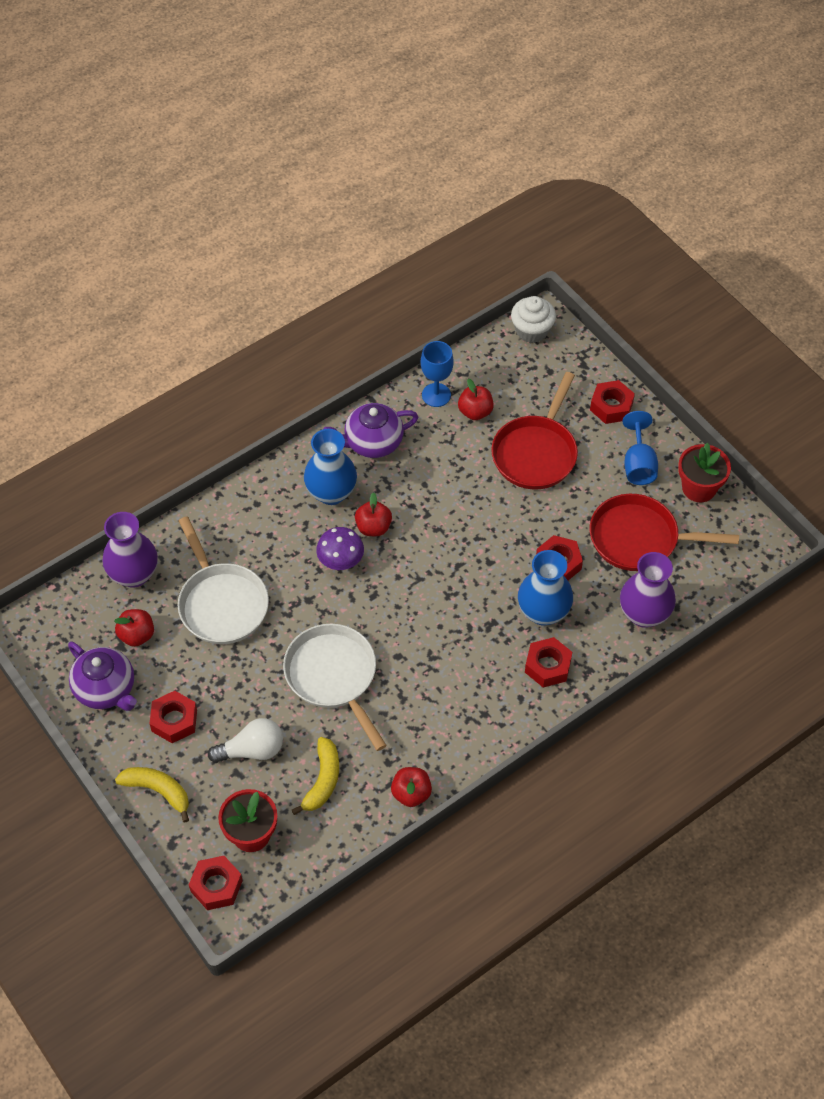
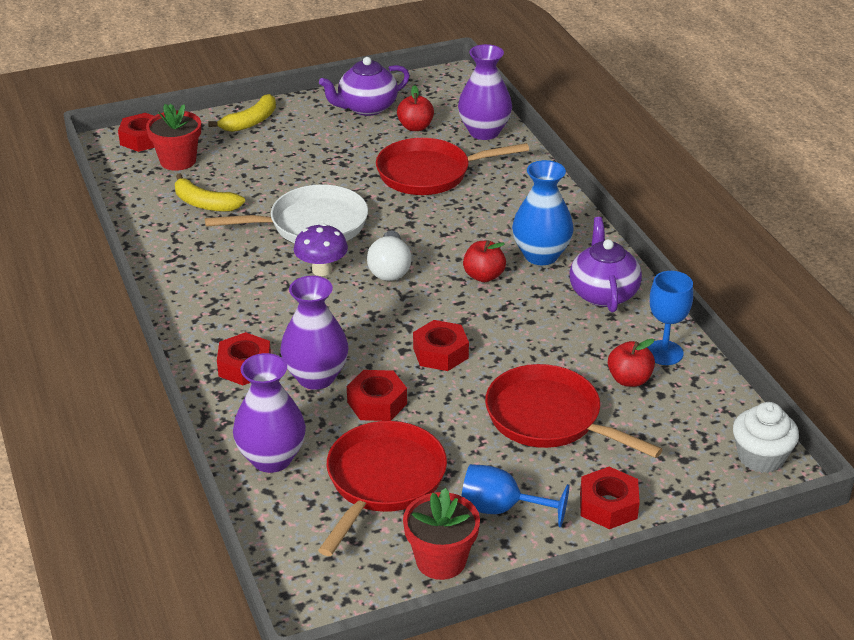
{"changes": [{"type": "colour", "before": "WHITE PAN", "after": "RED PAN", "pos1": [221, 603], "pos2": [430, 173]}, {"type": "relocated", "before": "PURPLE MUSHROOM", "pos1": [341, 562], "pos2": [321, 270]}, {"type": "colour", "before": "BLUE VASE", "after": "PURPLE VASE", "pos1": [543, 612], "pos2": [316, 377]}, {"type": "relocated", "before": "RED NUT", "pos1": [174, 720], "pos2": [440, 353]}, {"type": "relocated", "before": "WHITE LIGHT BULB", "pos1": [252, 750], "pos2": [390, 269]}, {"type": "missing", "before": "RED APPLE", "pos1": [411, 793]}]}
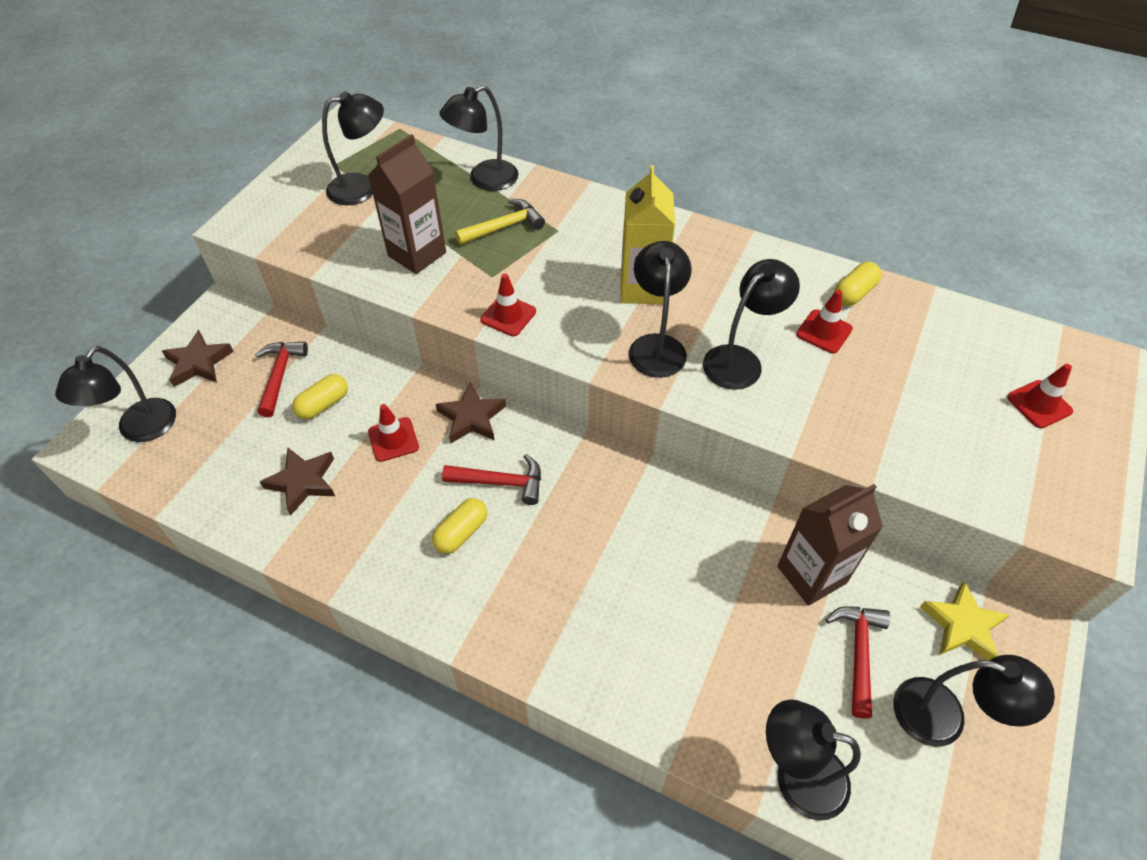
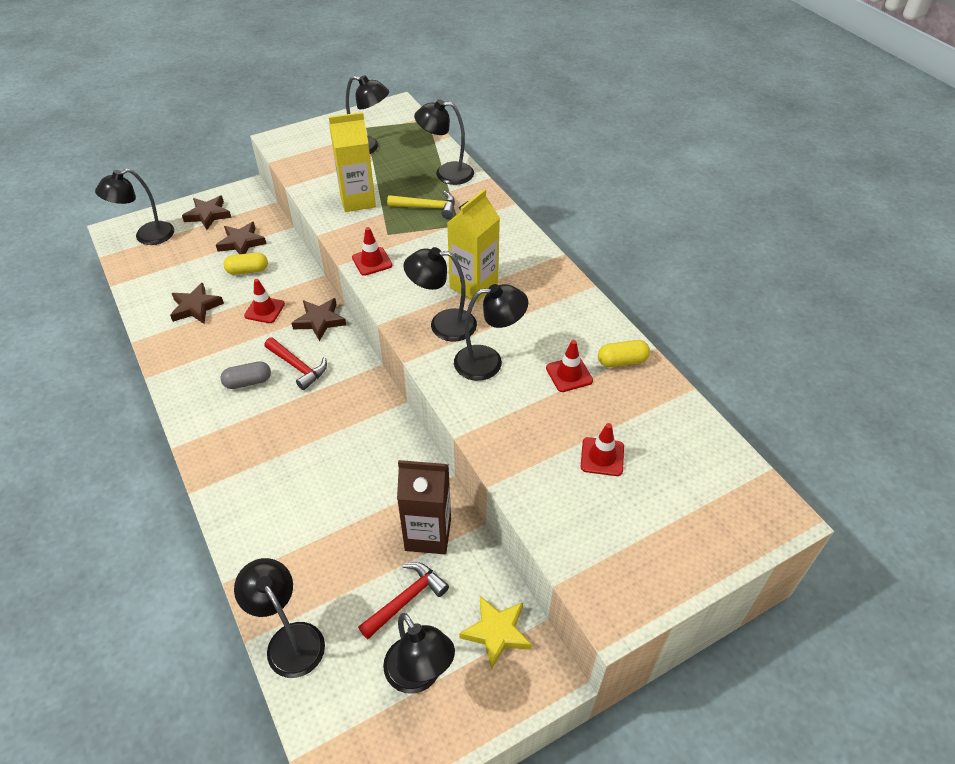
{"changes": [{"type": "colour", "before": "BROWN CARTON", "after": "YELLOW CARTON", "pos1": [417, 254], "pos2": [357, 200]}, {"type": "spun", "before": "BLACK LAMP", "pos1": [656, 346], "pos2": [443, 324], "turn": -120}, {"type": "exchanged", "before": "RED HAMMER", "after": "BROWN STAR", "pos1": [280, 375], "pos2": [241, 242]}, {"type": "relocated", "before": "RED TRAFFIC CONE", "pos1": [1039, 404], "pos2": [602, 457]}, {"type": "colour", "before": "YELLOW CAPSULE", "after": "GREY CAPSULE", "pos1": [461, 533], "pos2": [248, 382]}]}
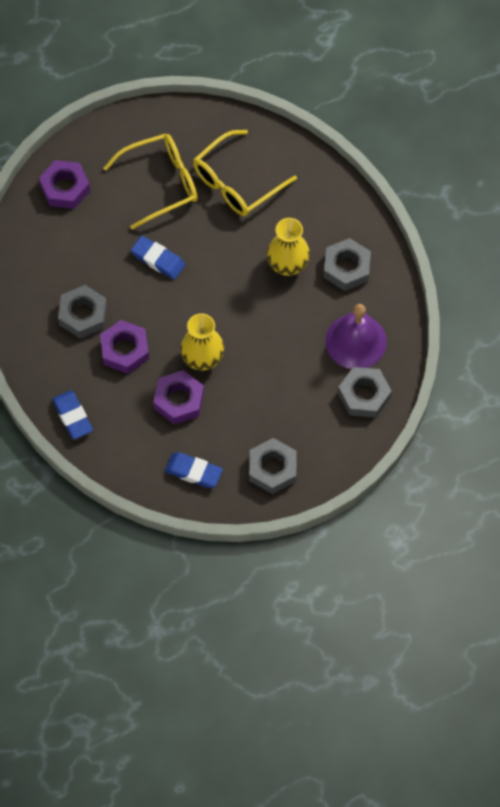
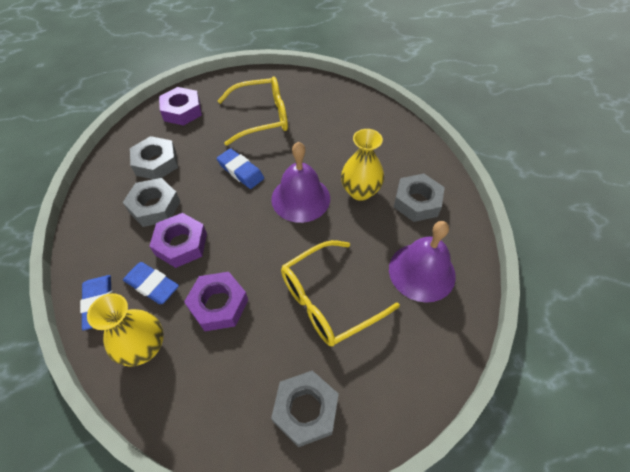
{"changes": [{"type": "relocated", "before": "YELLOW GLASSES", "pos1": [237, 182], "pos2": [328, 300]}, {"type": "relocated", "before": "YELLOW VASE", "pos1": [202, 358], "pos2": [144, 347]}, {"type": "relocated", "before": "GREY NUT", "pos1": [364, 395], "pos2": [156, 163]}, {"type": "relocated", "before": "BLUE ERASER", "pos1": [193, 472], "pos2": [152, 285]}, {"type": "appeared", "after": "PURPLE BELL", "pos2": [300, 198]}]}
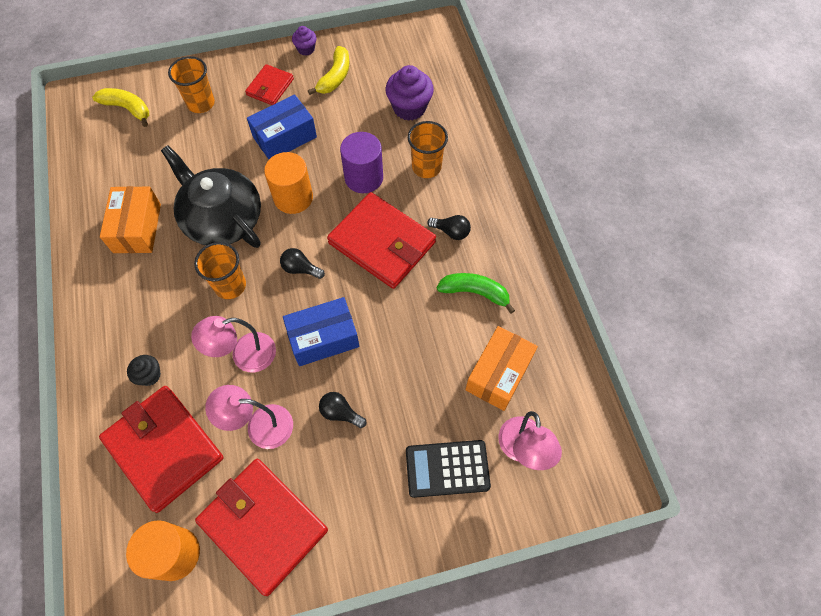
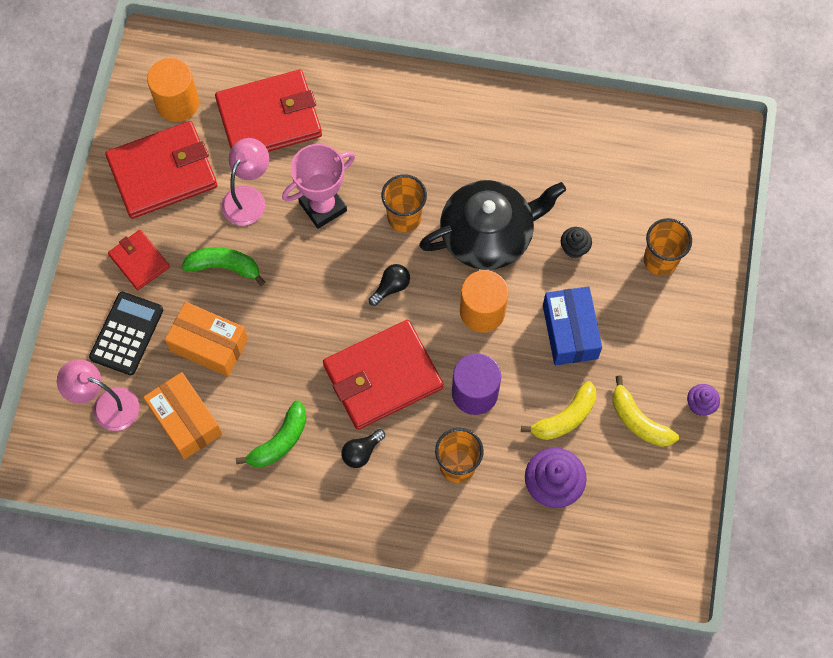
{"changes": [{"type": "relocated", "before": "RED WALLET", "pos1": [270, 87], "pos2": [139, 261]}, {"type": "relocated", "before": "YELLOW BANANA", "pos1": [127, 109], "pos2": [565, 417]}, {"type": "relocated", "before": "ORANGE BOX", "pos1": [137, 228], "pos2": [209, 345]}, {"type": "missing", "before": "BLUE BOX", "pos1": [323, 338]}, {"type": "exchanged", "before": "PINK LAMP", "after": "PINK TROPHY", "pos1": [244, 355], "pos2": [323, 206]}, {"type": "relocated", "before": "BLACK CUPCAKE", "pos1": [149, 375], "pos2": [574, 248]}, {"type": "exchanged", "before": "BLACK LIGHT BULB", "after": "GREEN BANANA", "pos1": [340, 413], "pos2": [224, 267]}]}
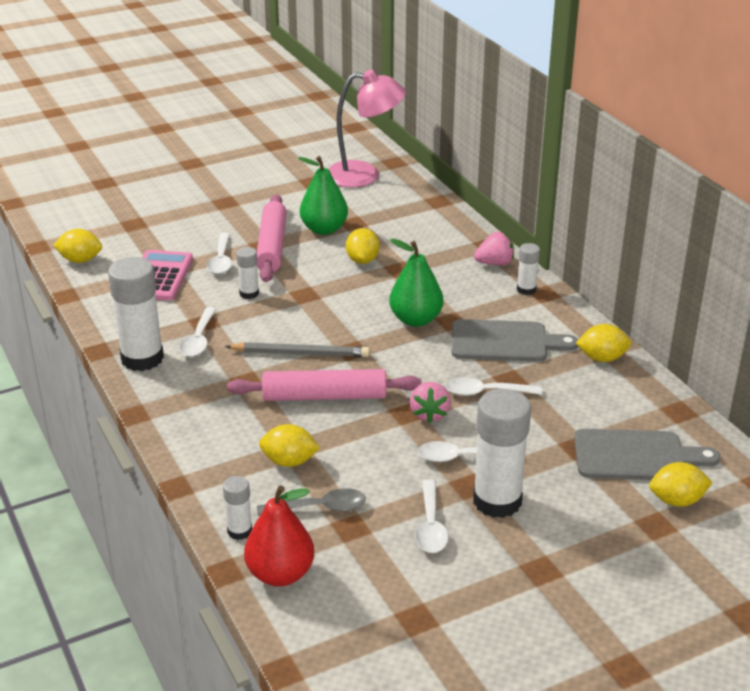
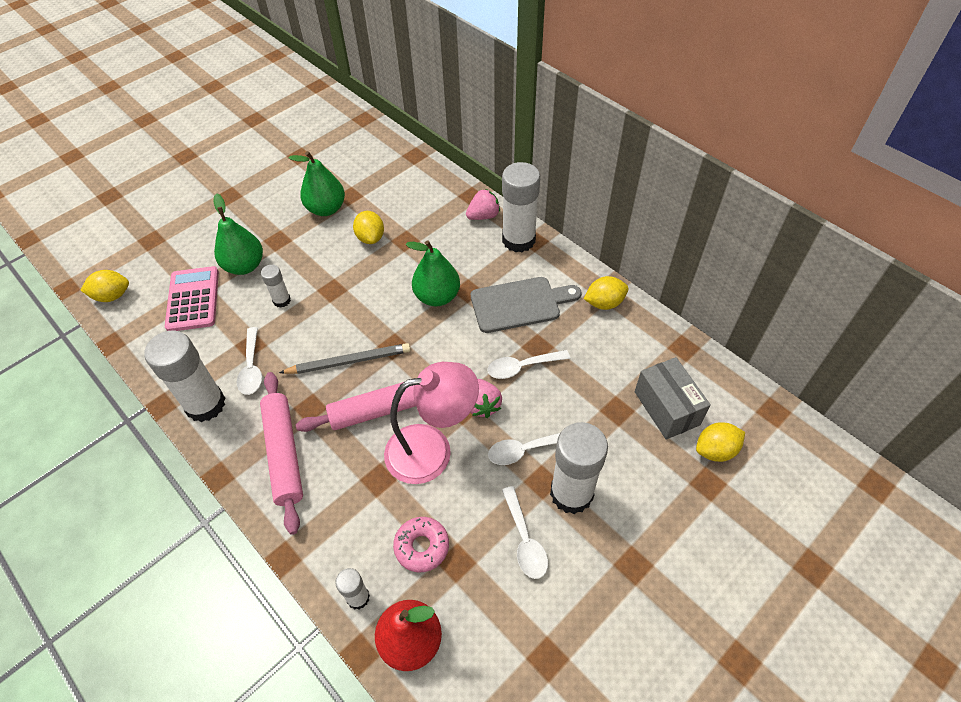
{"changes": [{"type": "relocated", "before": "PINK LAMP", "pos1": [364, 175], "pos2": [432, 450]}, {"type": "relocated", "before": "PINK ROLLING PIN", "pos1": [271, 246], "pos2": [284, 454]}, {"type": "exchanged", "before": "WHITE SPOON", "after": "GREEN PEAR", "pos1": [221, 260], "pos2": [245, 266]}, {"type": "size", "before": "WHITE GLUE STICK", "pos1": [526, 289], "pos2": [518, 240], "scale": 2.02}, {"type": "missing", "before": "YELLOW LEMON", "pos1": [289, 461]}, {"type": "exchanged", "before": "GREY CUTTING BOARD", "after": "GREY BOX", "pos1": [635, 456], "pos2": [666, 408]}, {"type": "exchanged", "before": "GREY SPOON", "after": "PINK DONUT", "pos1": [320, 508], "pos2": [422, 546]}]}
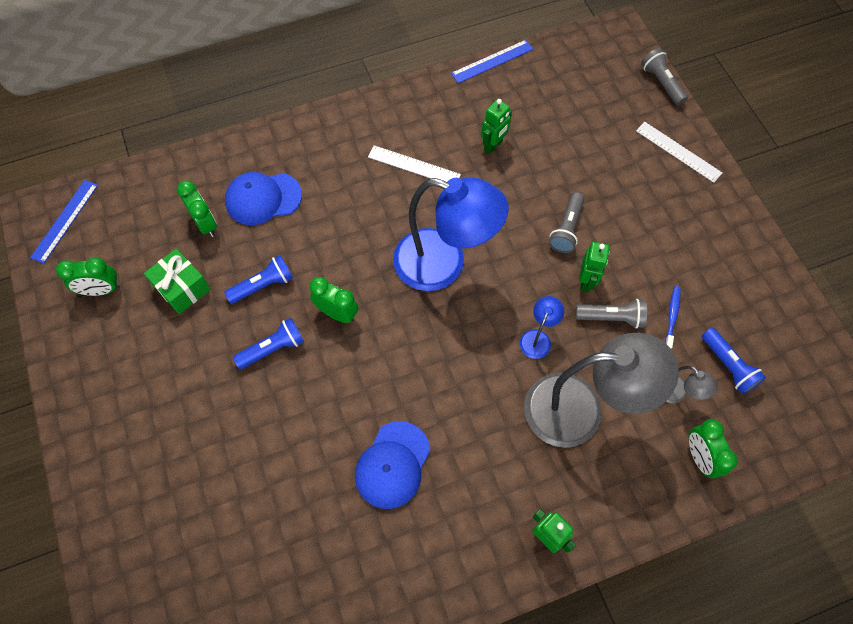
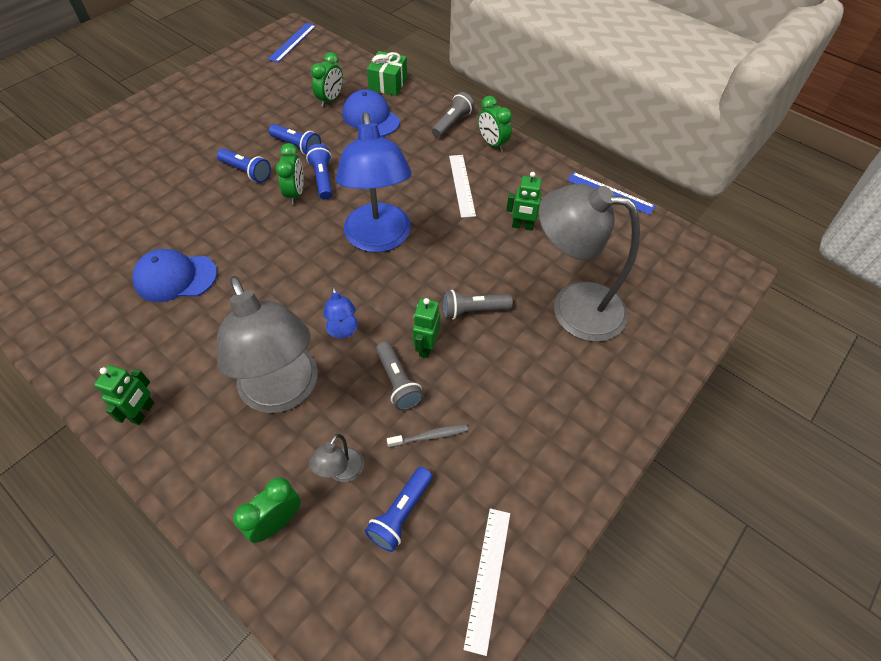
{"changes": [{"type": "relocated", "before": "GREY FLASHLIGHT", "pos1": [661, 83], "pos2": [452, 123]}, {"type": "relocated", "before": "WHITE RULER", "pos1": [678, 152], "pos2": [487, 577]}, {"type": "spun", "before": "BLUE RULER", "pos1": [65, 221], "pos2": [292, 42], "turn": -60}, {"type": "spun", "before": "GREEN ROBOT", "pos1": [586, 281], "pos2": [426, 347], "turn": 120}, {"type": "relocated", "before": "GREEN GIFT", "pos1": [182, 288], "pos2": [388, 84]}, {"type": "relocated", "before": "GREEN CLOCK", "pos1": [101, 290], "pos2": [492, 144]}, {"type": "colour", "before": "BLUE TOOTHBRUSH", "after": "GREY TOOTHBRUSH", "pos1": [672, 317], "pos2": [429, 436]}, {"type": "spun", "before": "BLUE LAMP", "pos1": [537, 338], "pos2": [343, 331], "turn": 75}, {"type": "appeared", "after": "BLUE FLASHLIGHT", "pos2": [323, 179]}, {"type": "appeared", "after": "GREY LAMP", "pos2": [573, 307]}]}
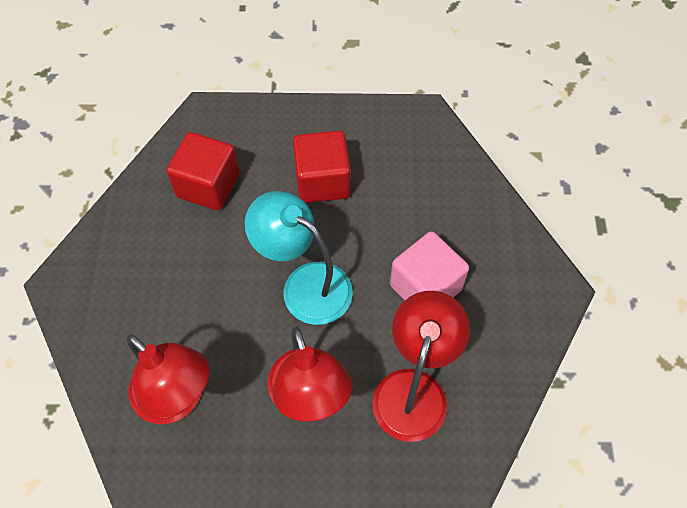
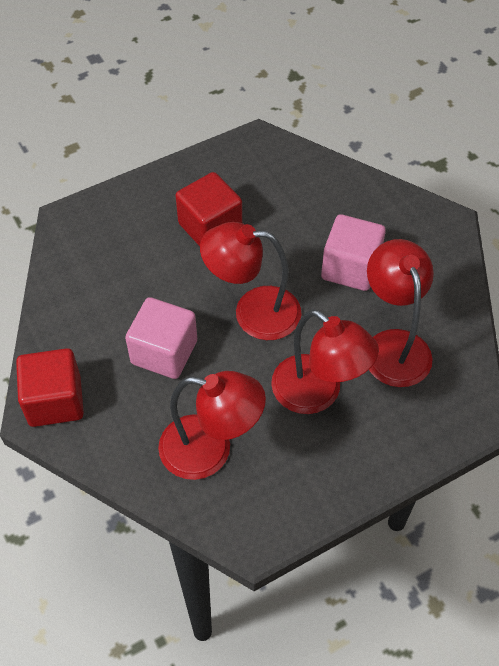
{"changes": [{"type": "relocated", "before": "RED CUBE", "pos1": [208, 185], "pos2": [55, 401]}, {"type": "colour", "before": "TURQUOISE LAMP", "after": "RED LAMP", "pos1": [305, 285], "pos2": [253, 312]}, {"type": "appeared", "after": "PINK CUBE", "pos2": [164, 352]}]}
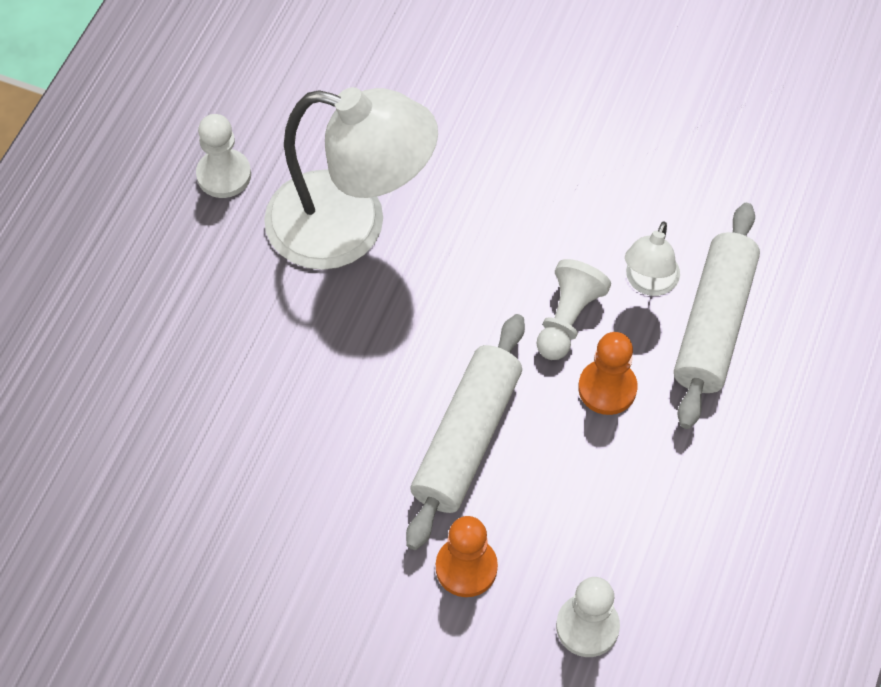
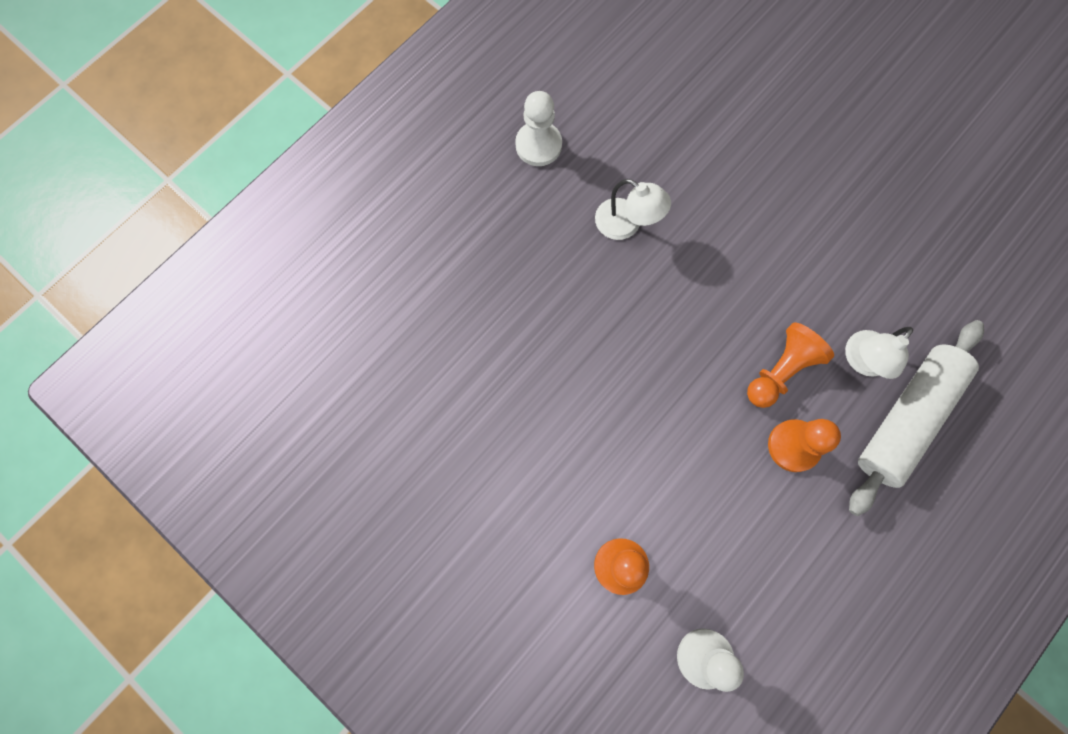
{"changes": [{"type": "size", "before": "WHITE LAMP", "pos1": [350, 226], "pos2": [626, 224], "scale": 0.45}, {"type": "colour", "before": "WHITE PAWN", "after": "ORANGE PAWN", "pos1": [567, 319], "pos2": [780, 370]}, {"type": "missing", "before": "WHITE ROLLING PIN", "pos1": [467, 439]}]}
